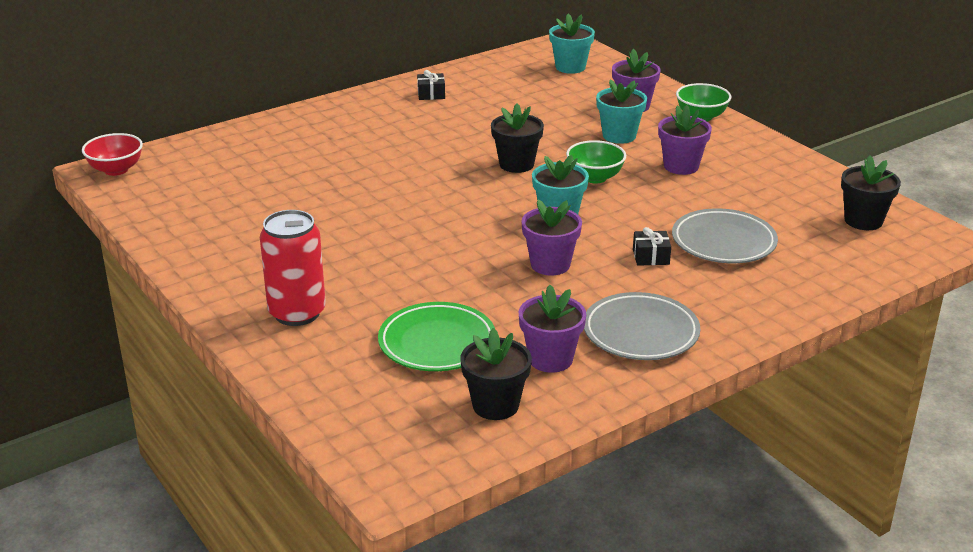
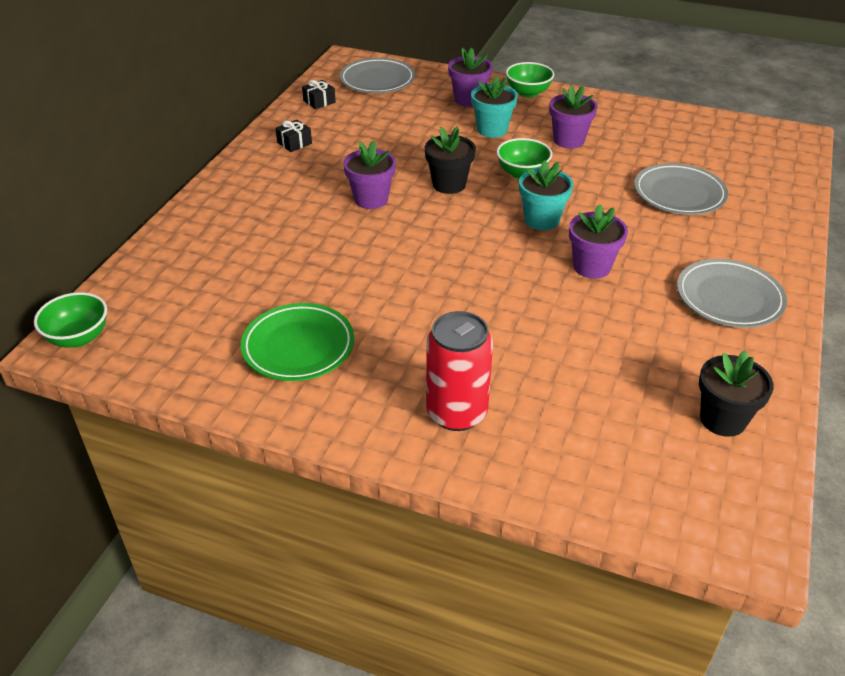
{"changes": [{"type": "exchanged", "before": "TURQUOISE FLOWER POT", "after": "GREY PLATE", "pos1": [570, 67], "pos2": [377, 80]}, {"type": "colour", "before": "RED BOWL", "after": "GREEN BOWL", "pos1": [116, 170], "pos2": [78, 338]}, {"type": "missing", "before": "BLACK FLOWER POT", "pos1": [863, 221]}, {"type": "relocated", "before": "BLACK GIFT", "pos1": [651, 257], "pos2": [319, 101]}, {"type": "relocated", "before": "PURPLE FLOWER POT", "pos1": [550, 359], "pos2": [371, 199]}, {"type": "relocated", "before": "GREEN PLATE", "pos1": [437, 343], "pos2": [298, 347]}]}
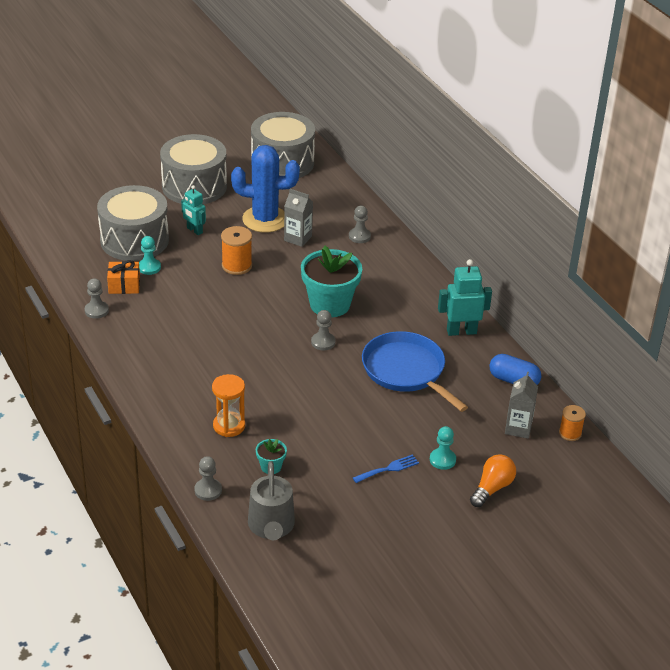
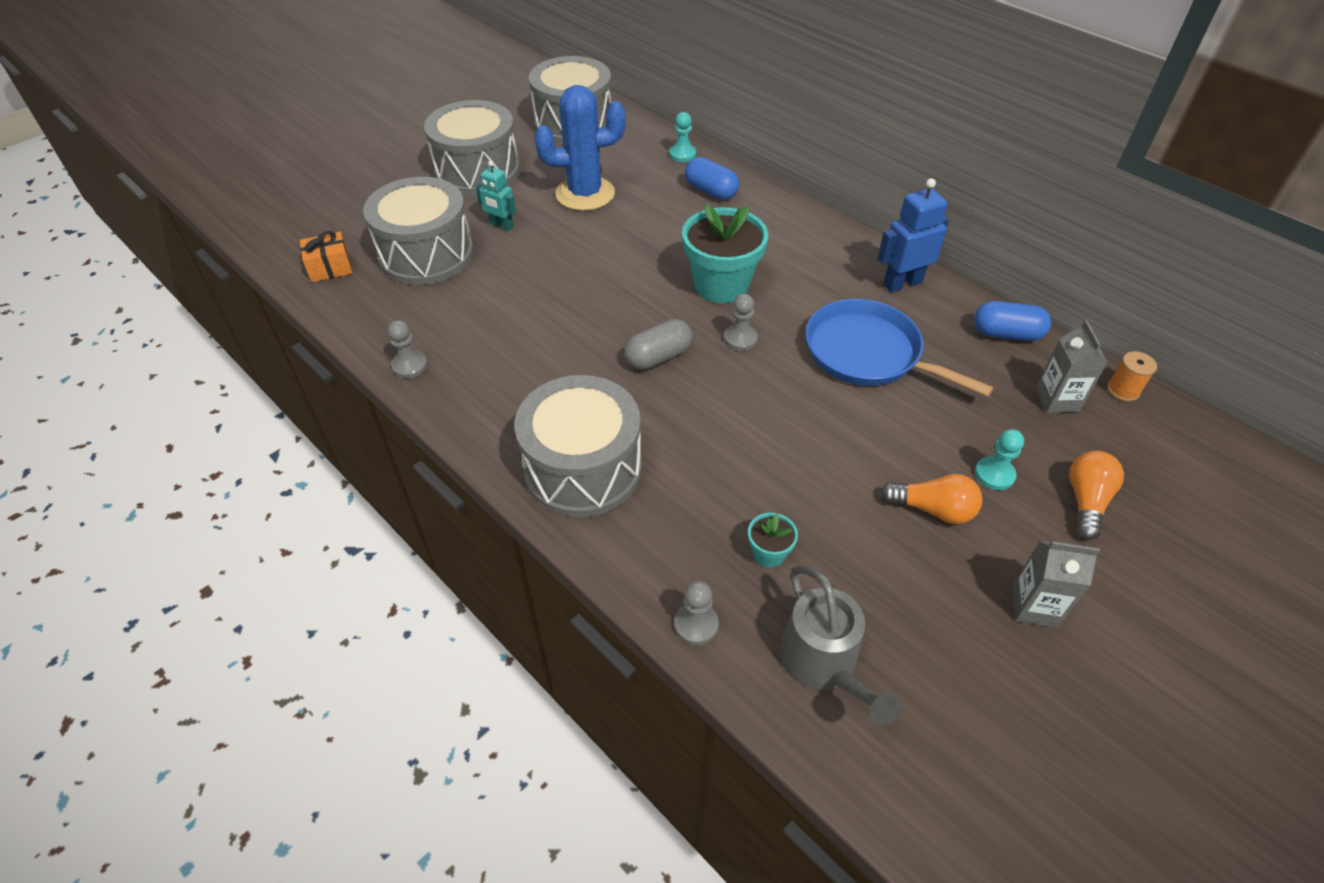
{"changes": [{"type": "relocated", "before": "GREY CARTON", "pos1": [298, 238], "pos2": [1034, 606]}, {"type": "exchanged", "before": "GREY PAWN", "after": "BLUE CAPSULE", "pos1": [359, 236], "pos2": [711, 191]}, {"type": "missing", "before": "ORANGE SPOOL", "pos1": [237, 266]}, {"type": "relocated", "before": "TURQUOISE PAWN", "pos1": [149, 267], "pos2": [682, 154]}, {"type": "colour", "before": "TURQUOISE ROBOT", "after": "BLUE ROBOT", "pos1": [461, 331], "pos2": [902, 283]}, {"type": "relocated", "before": "ORANGE GIFT", "pos1": [124, 285], "pos2": [330, 268]}, {"type": "missing", "before": "ORANGE HOURGLASS", "pos1": [229, 426]}, {"type": "exchanged", "before": "BLUE FORK", "after": "ORANGE LIGHT BULB", "pos1": [388, 469], "pos2": [933, 509]}, {"type": "appeared", "after": "GREY CAPSULE", "pos2": [658, 357]}, {"type": "appeared", "after": "GREY DRUM", "pos2": [583, 468]}]}
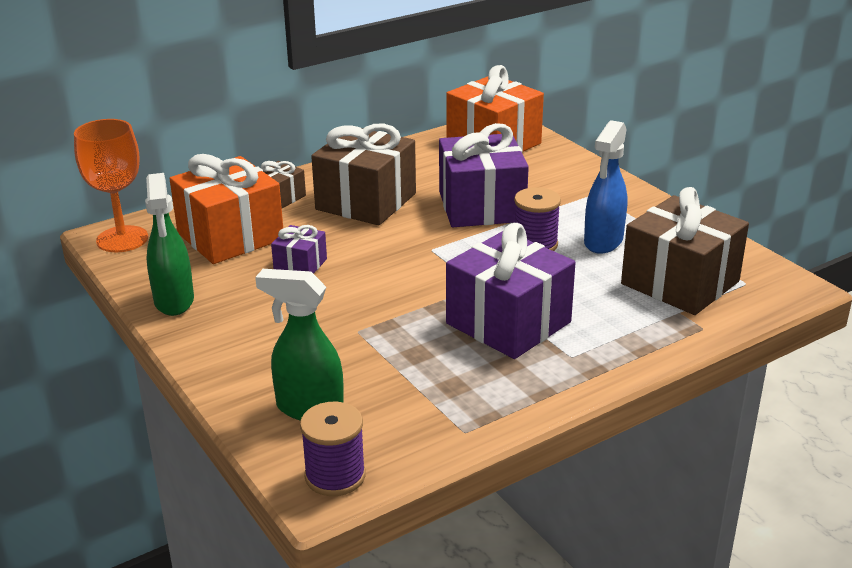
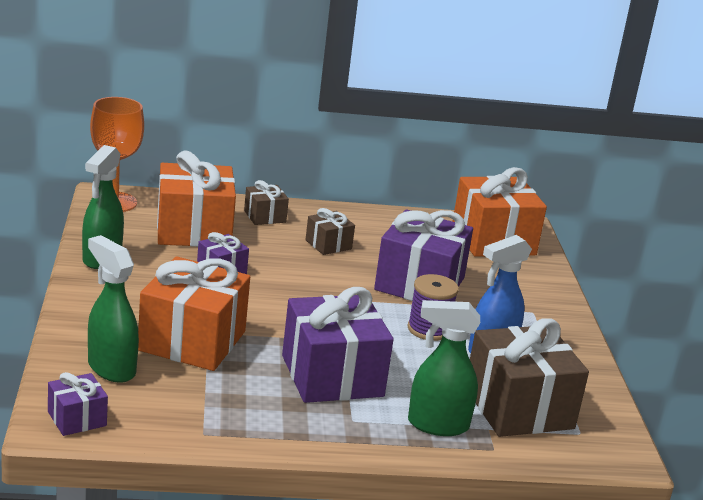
{"changes": [{"type": "size", "before": "BROWN GIFT", "pos1": [366, 201], "pos2": [328, 244], "scale": 0.49}, {"type": "exchanged", "before": "PURPLE SPOOL", "after": "PURPLE GIFT", "pos1": [335, 476], "pos2": [77, 419]}, {"type": "appeared", "after": "ORANGE GIFT", "pos2": [192, 341]}, {"type": "appeared", "after": "GREEN SPRAY BOTTLE", "pos2": [437, 425]}]}
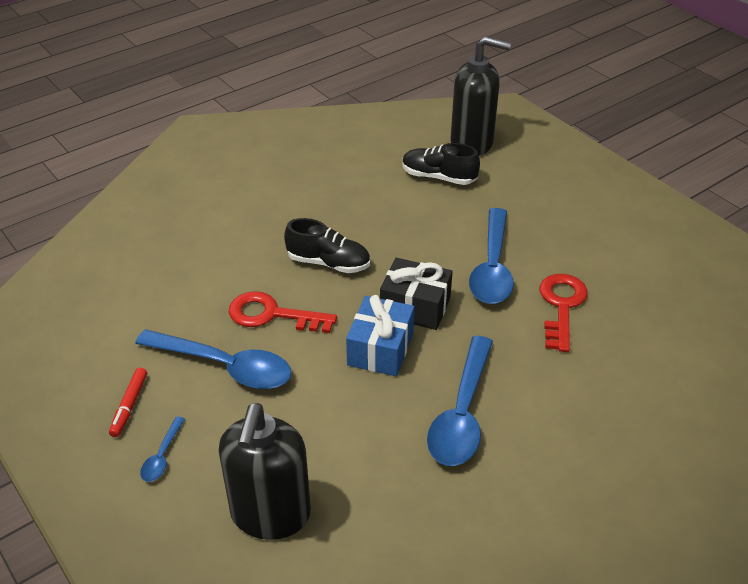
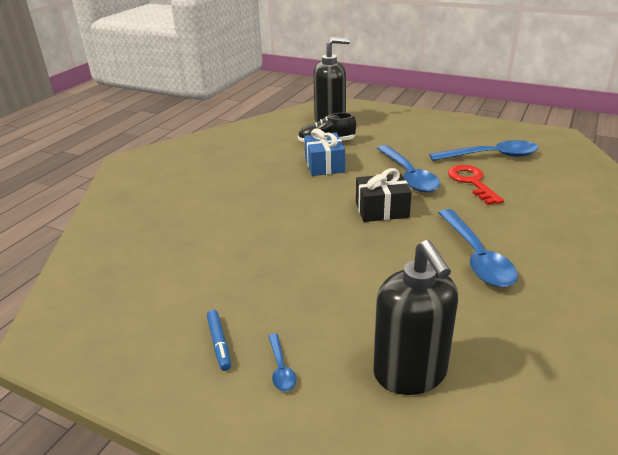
{"changes": [{"type": "missing", "before": "BLACK SHOE", "pos1": [328, 263]}, {"type": "missing", "before": "RED KEY", "pos1": [272, 315]}, {"type": "relocated", "before": "BLUE GIFT", "pos1": [380, 349], "pos2": [324, 165]}, {"type": "relocated", "before": "BLUE SPOON", "pos1": [224, 366], "pos2": [490, 156]}, {"type": "colour", "before": "RED MARKER", "after": "BLUE MARKER", "pos1": [129, 406], "pos2": [219, 343]}]}
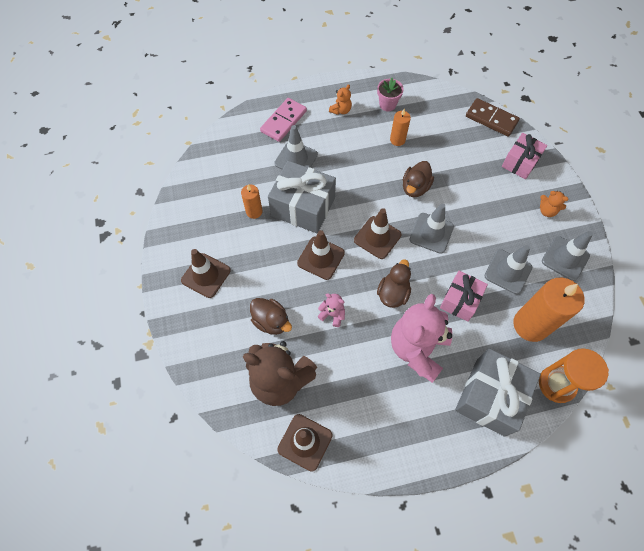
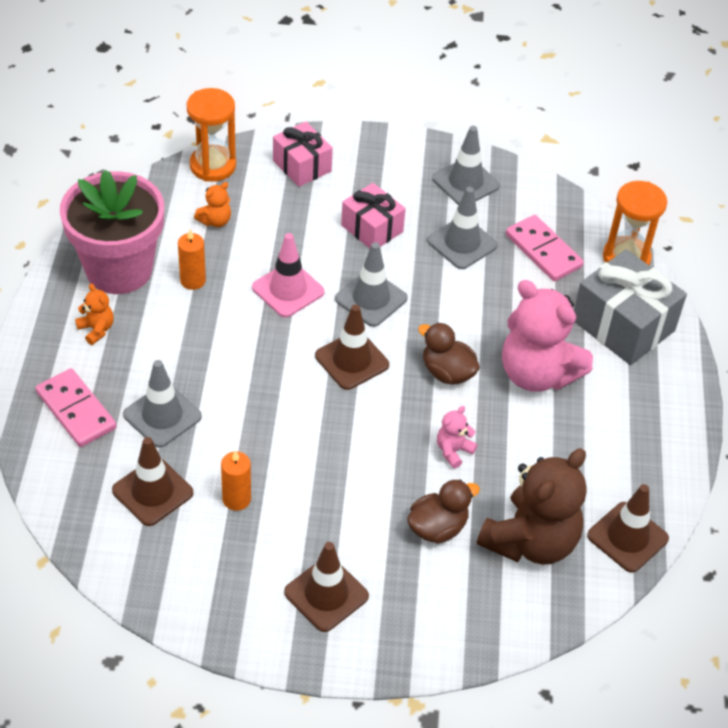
{"changes": [{"type": "size", "before": "PINK FLOWER POT", "pos1": [387, 104], "pos2": [119, 269], "scale": 2.31}, {"type": "exchanged", "before": "BROWN DOMINO", "after": "ORANGE HOURGLASS", "pos1": [491, 119], "pos2": [213, 166]}, {"type": "missing", "before": "GREY GIFT", "pos1": [303, 207]}, {"type": "exchanged", "before": "BROWN DUCK", "after": "PINK TRAFFIC CONE", "pos1": [415, 187], "pos2": [288, 290]}, {"type": "relocated", "before": "ORANGE TEDDY BEAR", "pos1": [547, 211], "pos2": [215, 221]}, {"type": "relocated", "before": "BROWN TRAFFIC CONE", "pos1": [321, 258], "pos2": [152, 492]}, {"type": "relocated", "before": "PINK GIFT", "pos1": [460, 300], "pos2": [372, 228]}, {"type": "exchanged", "before": "ORANGE CANDLE", "after": "PINK DOMINO", "pos1": [530, 325], "pos2": [543, 251]}]}
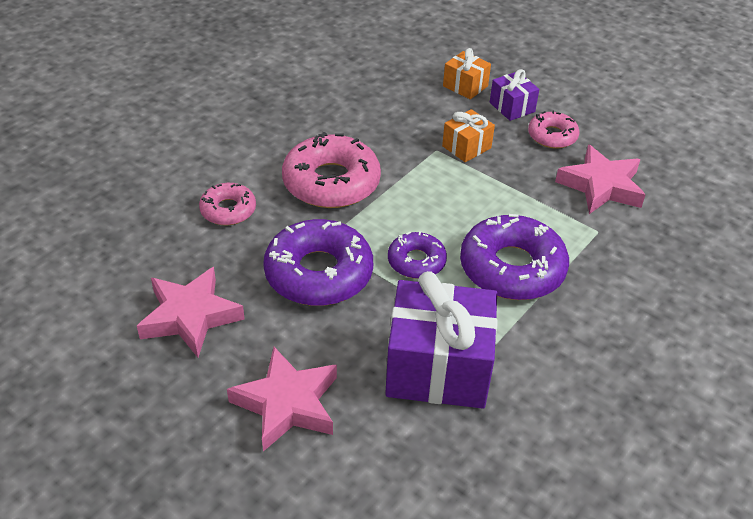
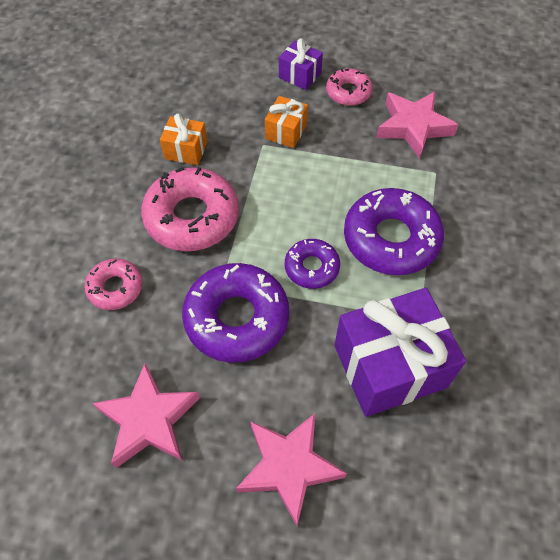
{"changes": [{"type": "relocated", "before": "ORANGE GIFT", "pos1": [465, 86], "pos2": [186, 150]}]}
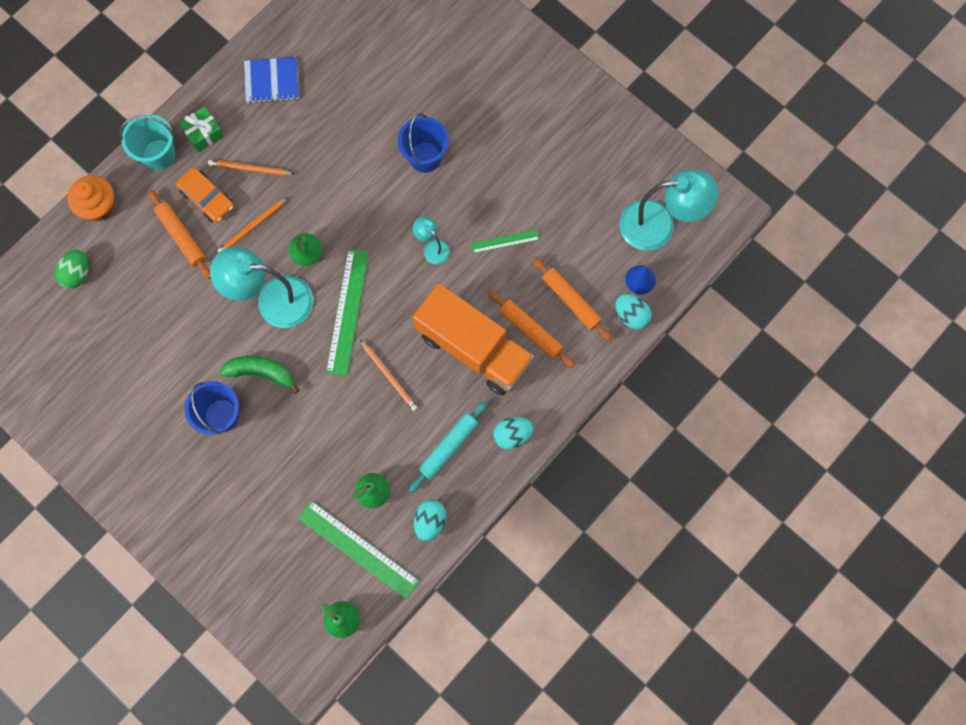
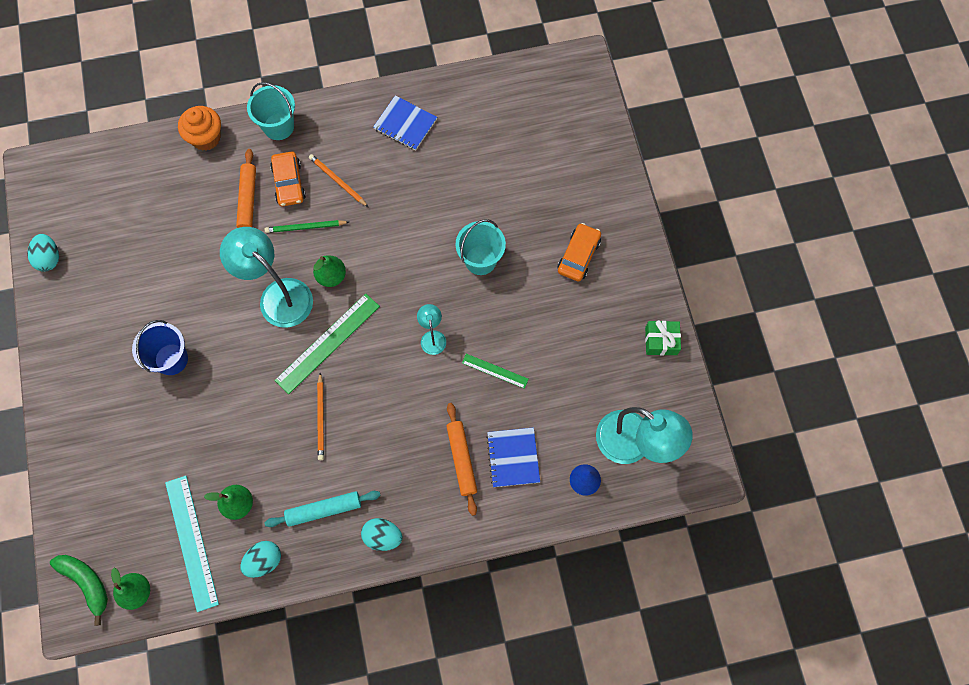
{"changes": [{"type": "relocated", "before": "GREEN GIFT", "pos1": [204, 133], "pos2": [661, 341]}, {"type": "colour", "before": "BLUE BUCKET", "after": "TURQUOISE BUCKET", "pos1": [425, 157], "pos2": [480, 260]}, {"type": "colour", "before": "ORANGE PENCIL", "after": "GREEN PENCIL", "pos1": [252, 227], "pos2": [305, 227]}, {"type": "missing", "before": "GREEN EGG", "pos1": [77, 274]}, {"type": "exchanged", "before": "ORANGE ROLLING PIN", "after": "BLUE NOTEBOOK", "pos1": [571, 301], "pos2": [513, 458]}, {"type": "missing", "before": "ORANGE TRUCK", "pos1": [474, 348]}, {"type": "relocated", "before": "TURQUOISE EGG", "pos1": [631, 315], "pos2": [49, 258]}, {"type": "relocated", "before": "GREEN BANANA", "pos1": [261, 372], "pos2": [86, 583]}, {"type": "colour", "before": "GREEN RULER", "after": "TURQUOISE RULER", "pos1": [358, 549], "pos2": [192, 542]}, {"type": "appeared", "after": "ORANGE CAR", "pos2": [578, 256]}]}
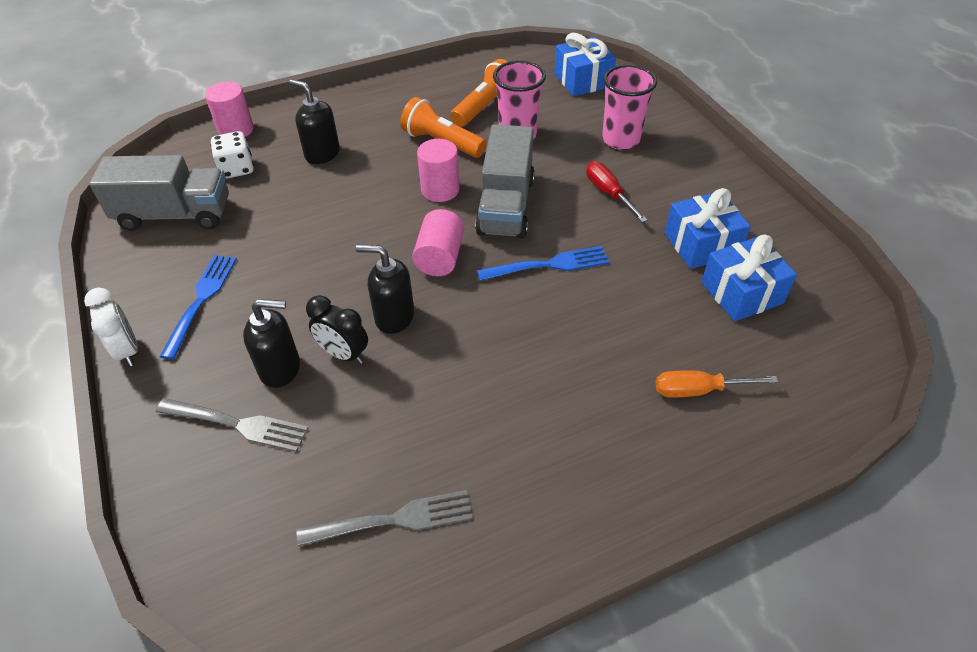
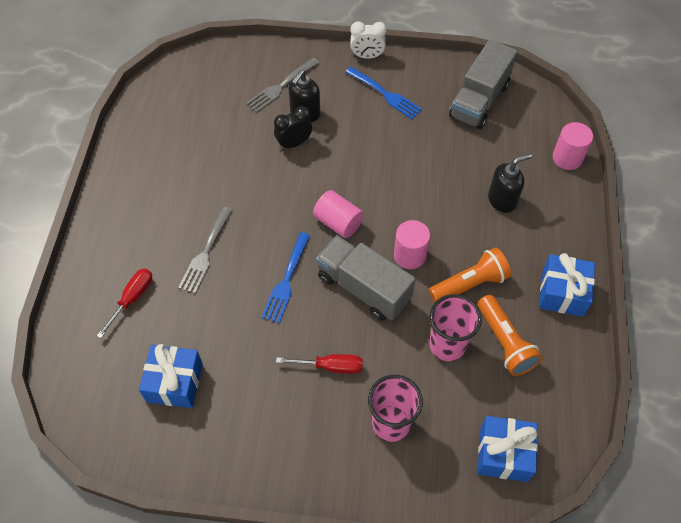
{"changes": [{"type": "missing", "before": "WHITE DICE", "pos1": [237, 169]}, {"type": "relocated", "before": "BLUE GIFT", "pos1": [701, 244], "pos2": [562, 293]}, {"type": "missing", "before": "BLACK SOAP DISPENSER", "pos1": [394, 317]}, {"type": "colour", "before": "ORANGE SCREWDRIVER", "after": "RED SCREWDRIVER", "pos1": [697, 390], "pos2": [132, 298]}, {"type": "relocated", "before": "GREY FORK", "pos1": [392, 520], "pos2": [206, 252]}]}
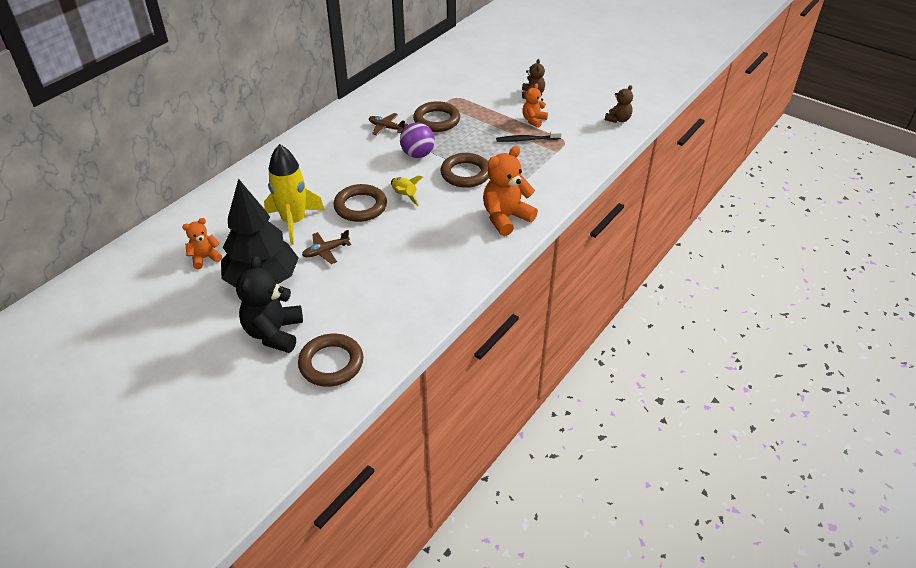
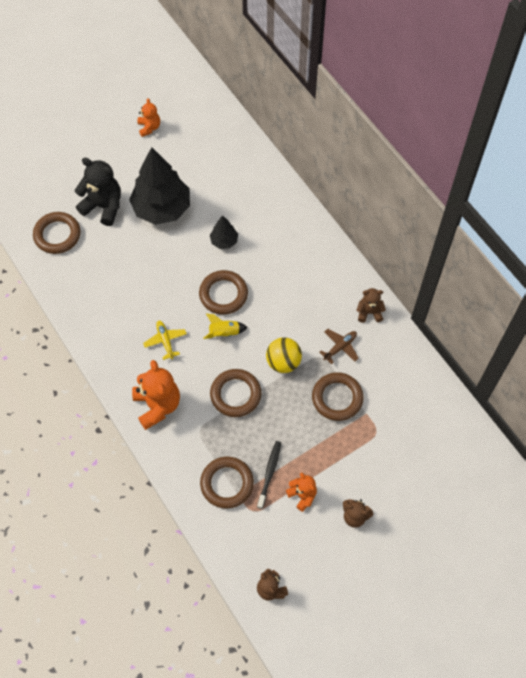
{"changes": [{"type": "colour", "before": "PURPLE BALL", "after": "YELLOW BALL", "pos1": [417, 154], "pos2": [283, 362]}, {"type": "exchanged", "before": "YELLOW ROCKET", "after": "BLACK TREE", "pos1": [294, 222], "pos2": [224, 241]}, {"type": "relocated", "before": "ORANGE TEDDY BEAR", "pos1": [205, 258], "pos2": [149, 127]}, {"type": "missing", "before": "BROWN PLANE", "pos1": [326, 251]}, {"type": "appeared", "after": "BROWN TEDDY BEAR", "pos2": [369, 312]}, {"type": "appeared", "after": "YELLOW PLANE", "pos2": [165, 341]}, {"type": "appeared", "after": "BROWN RING", "pos2": [227, 483]}]}
